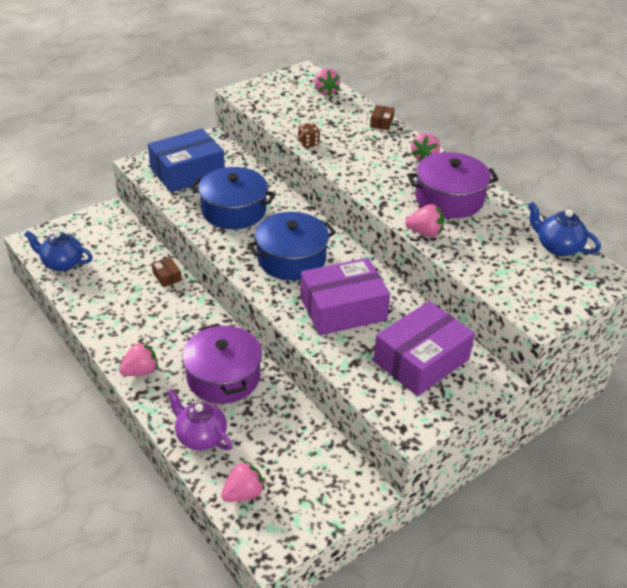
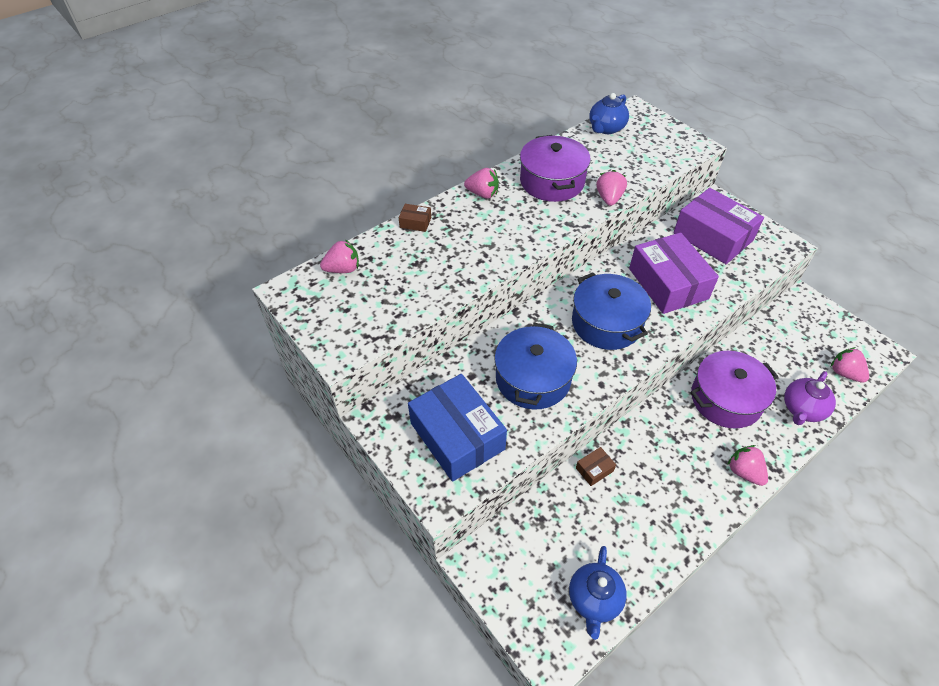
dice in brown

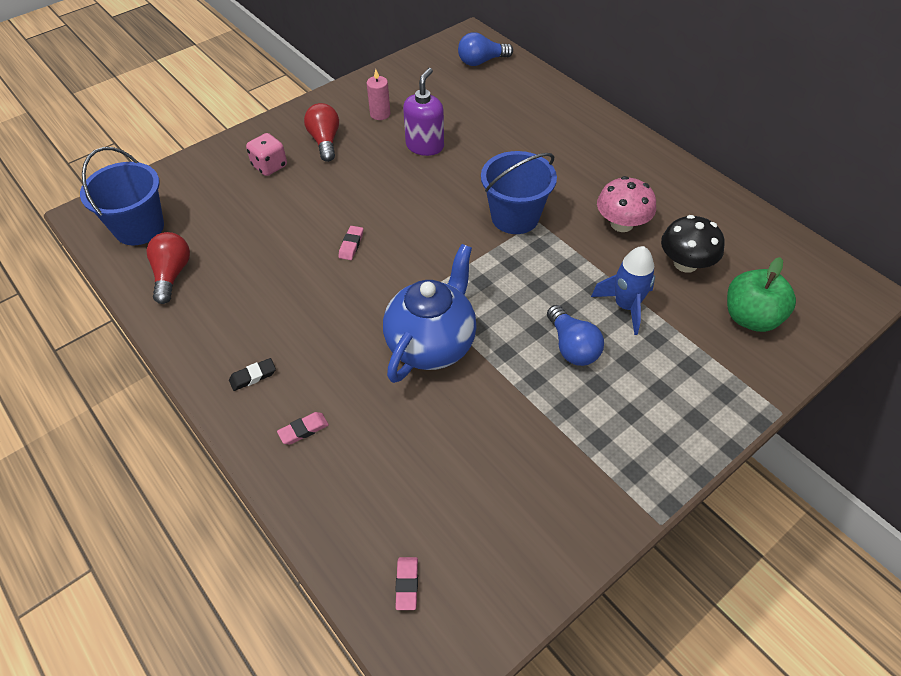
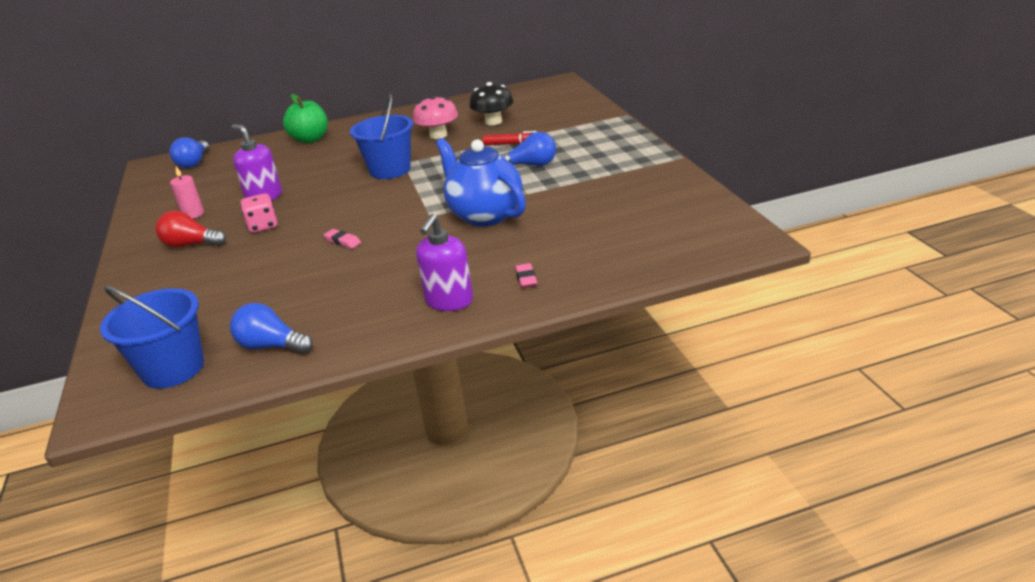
dice in pink; light bulb in blue (2nd from left); marker in red; apple in green; soap dispenser in purple (2nd from left); eraser in pink (3rd from left in the first image)

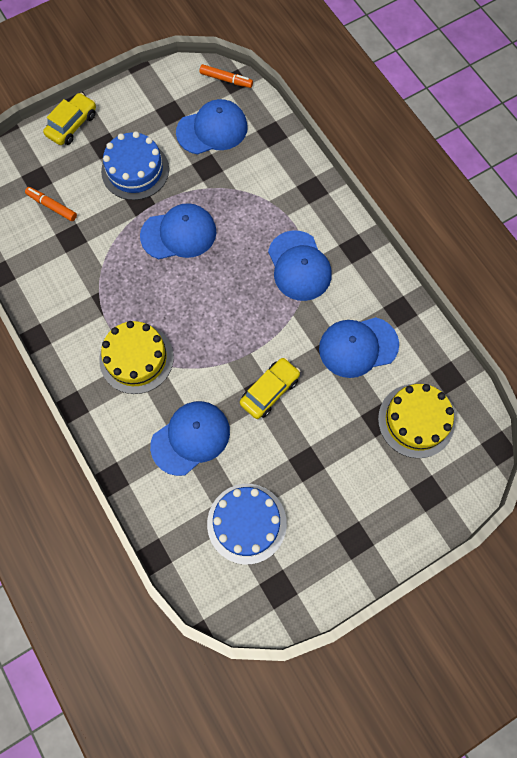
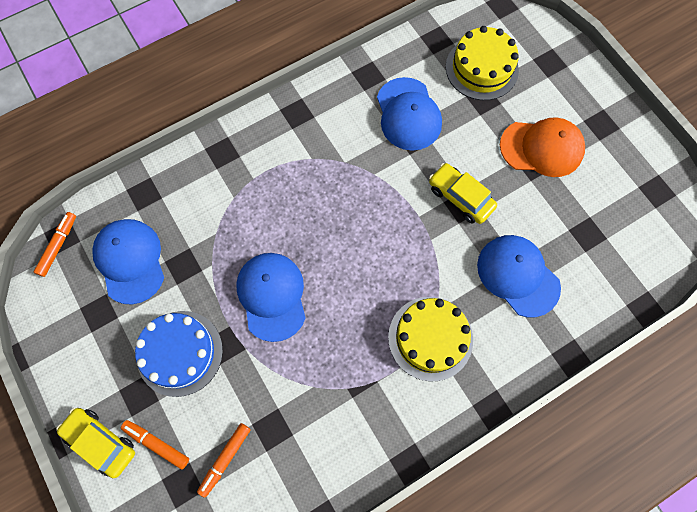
cap in blue (4th from left in the first image); cake in blue (2nd from left in the first image); cap in orange; marker in orange (2nd from left)

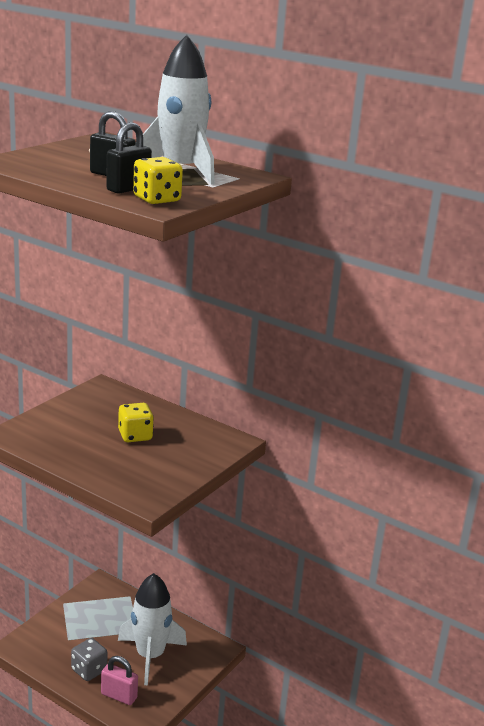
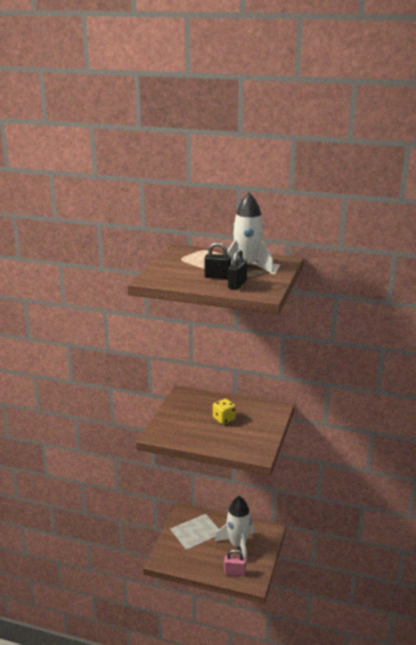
dice in yellow (2nd from left in the first image); dice in grey

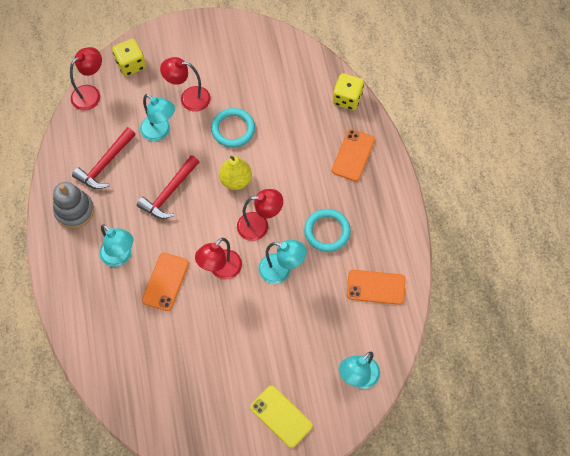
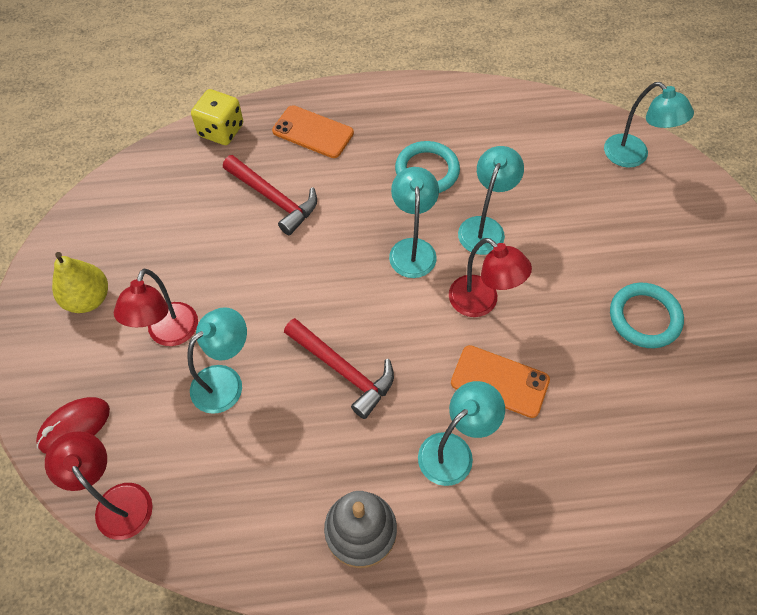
mouse in red; ring in turquoise (2nd from left); hammer in red (1st from left); pear in yellow; lamp in turquoise (2nd from left); phone in orange (3rd from left in the first image); phone in yellow

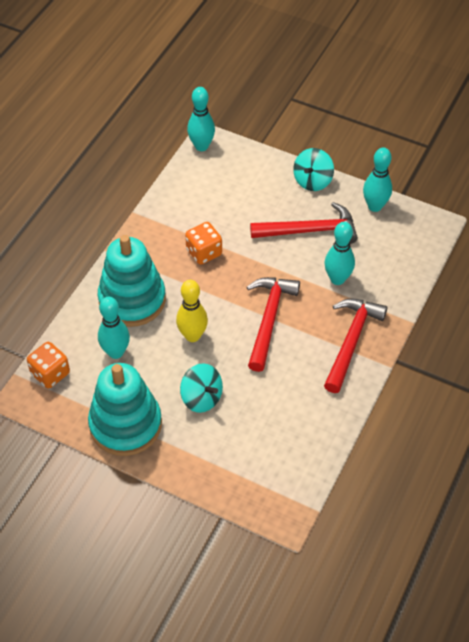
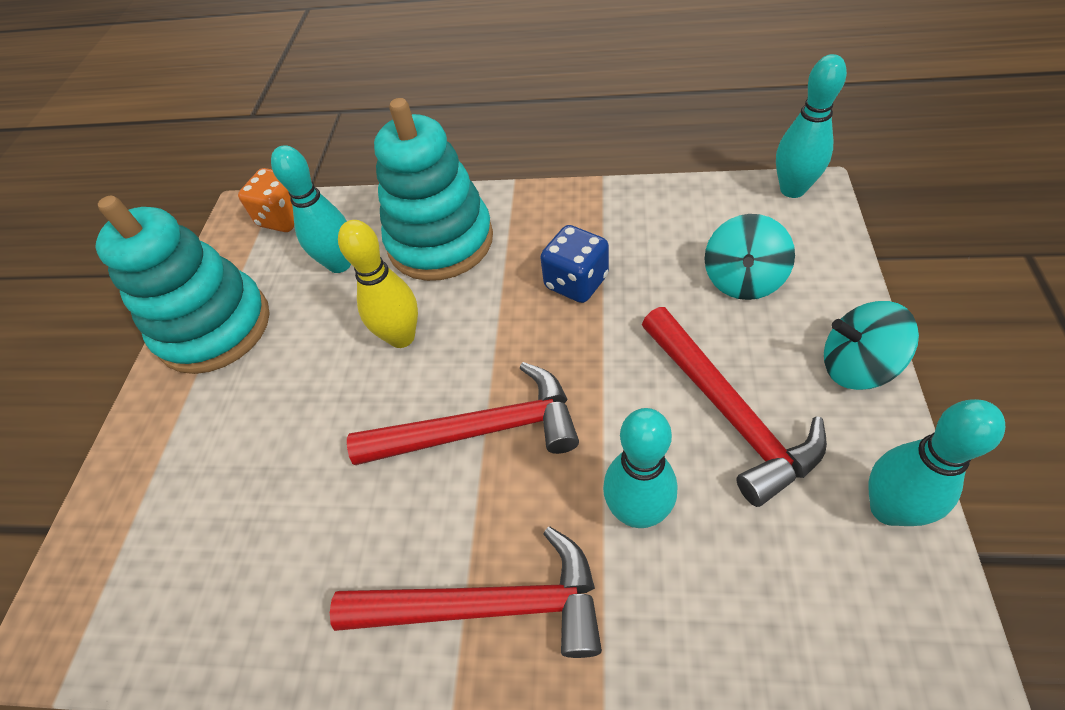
dice in blue; spinning top in turquoise (1st from left)

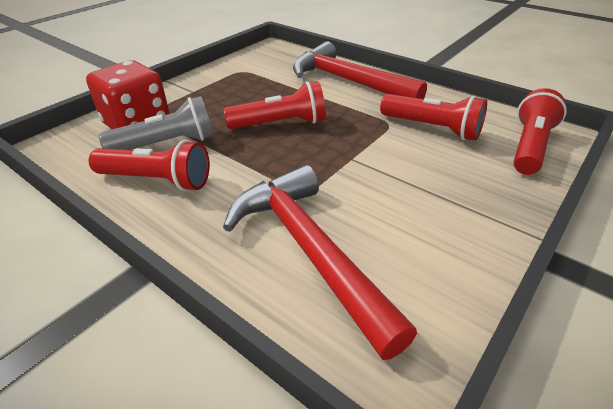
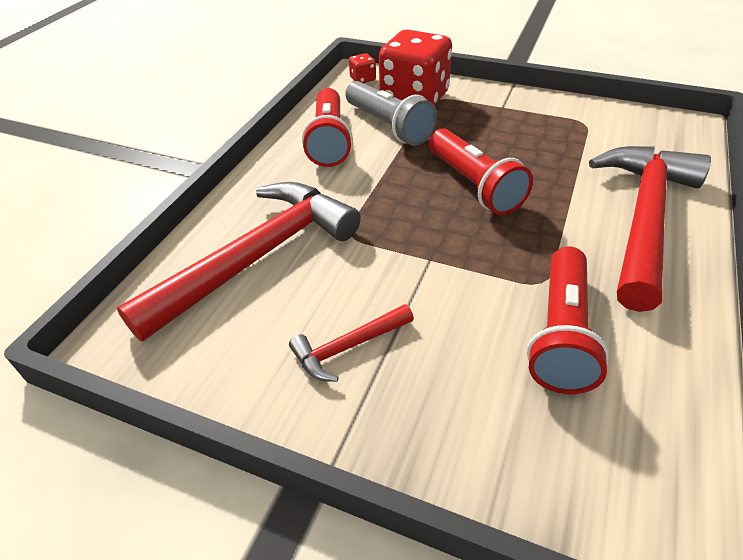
flashlight in red (4th from left in the first image); dice in red (1st from left); hammer in red (2nd from left)

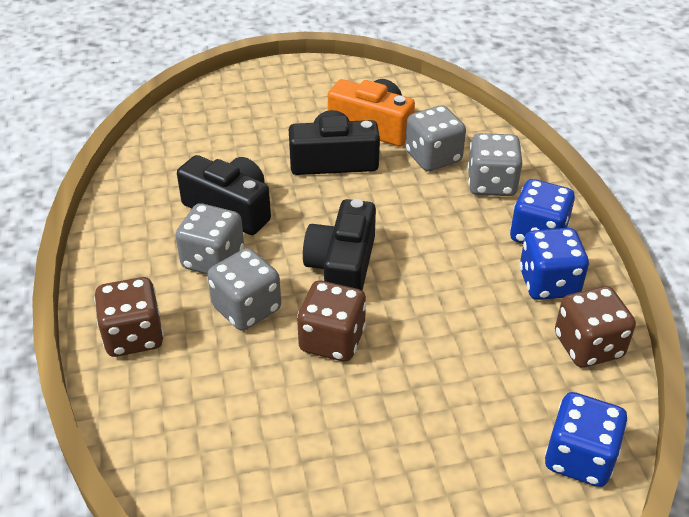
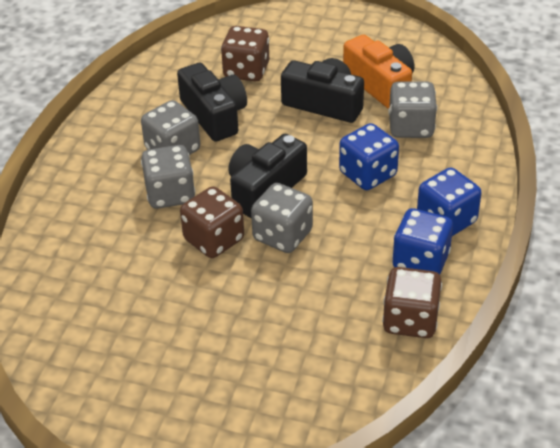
dice in grey (3rd from left); dice in brown (2nd from left); dice in blue (1st from left)

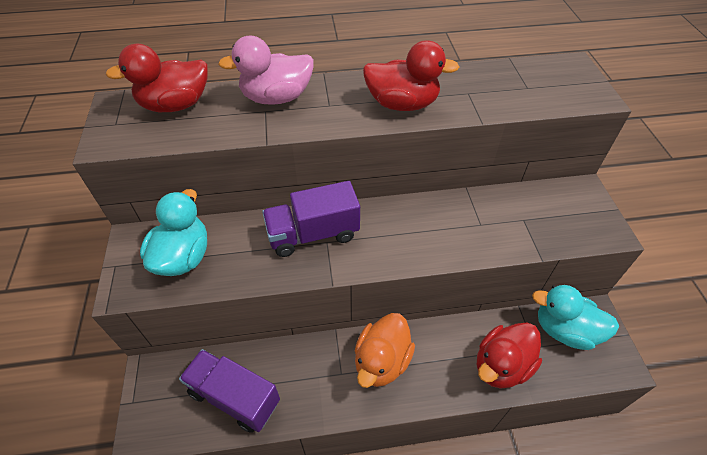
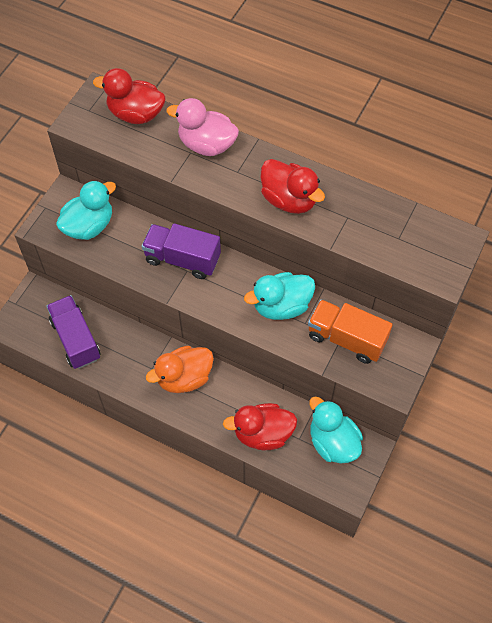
duck in turquoise (2nd from left); truck in orange

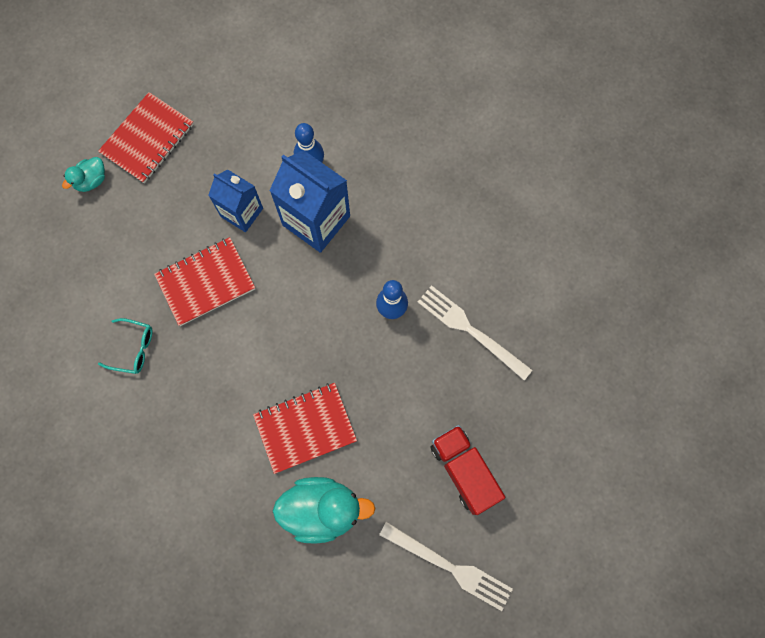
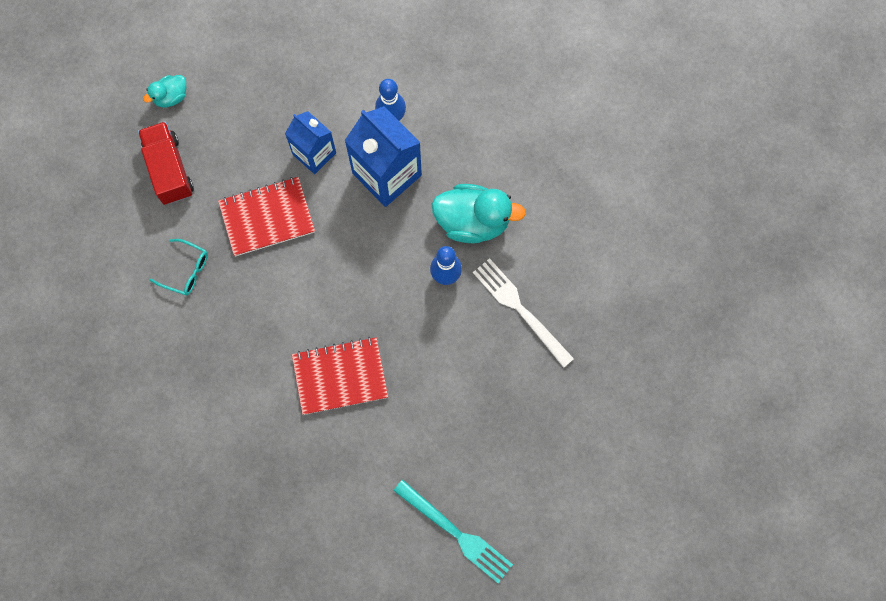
notebook in red (1st from left in the first image); truck in red; duck in turquoise (2nd from left); fork in turquoise

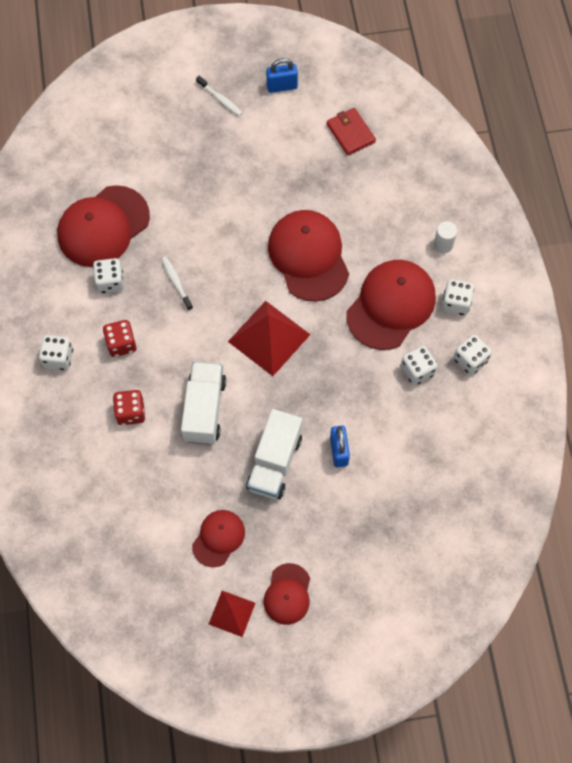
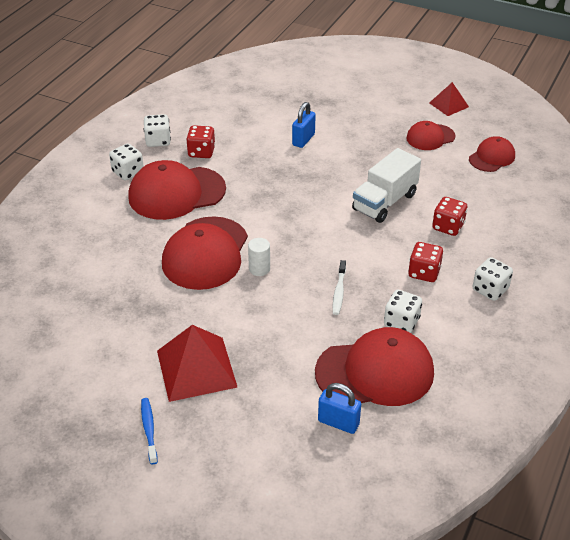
padlock in blue (2nd from left); toothbrush in blue; wallet in red; cylinder in white; pyramid in red (1st from left); dice in red (1st from left); truck in white (2nd from left in the first image); cap in red (5th from left)

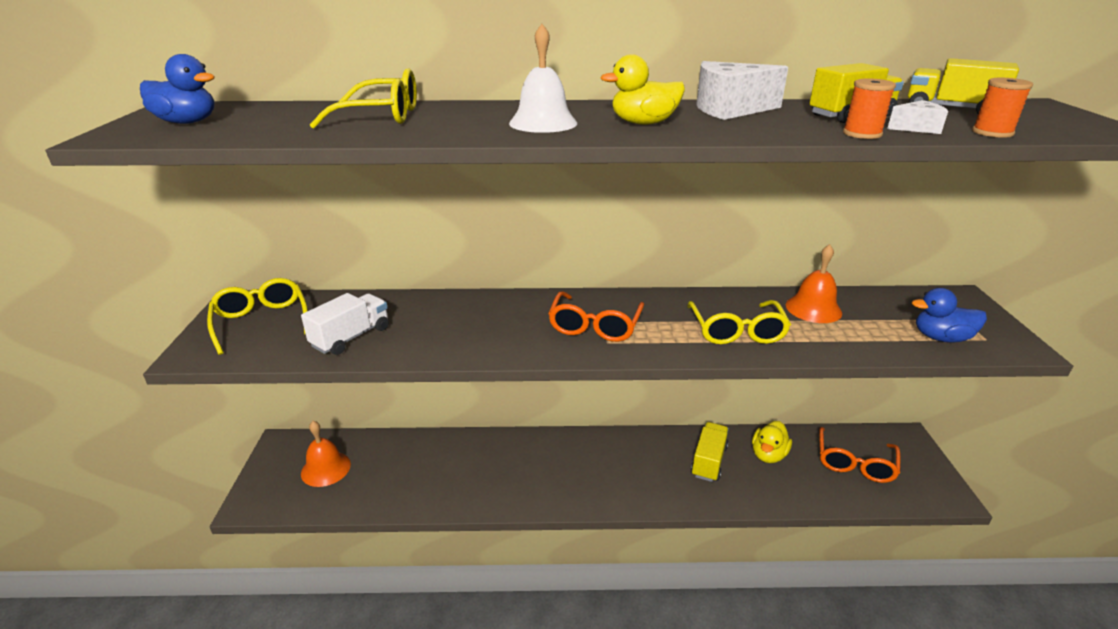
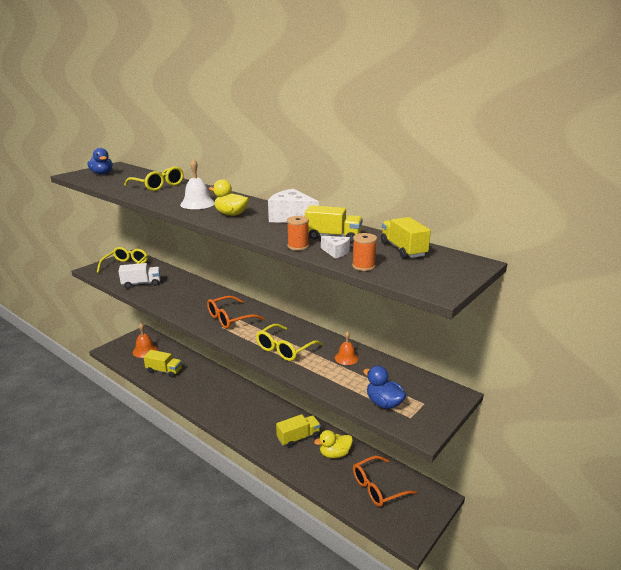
bell in orange (2nd from left); truck in yellow (1st from left)

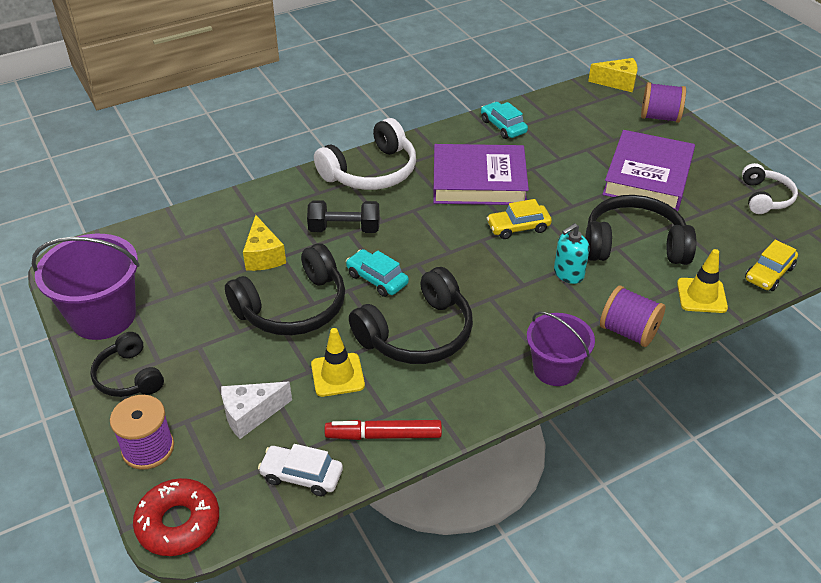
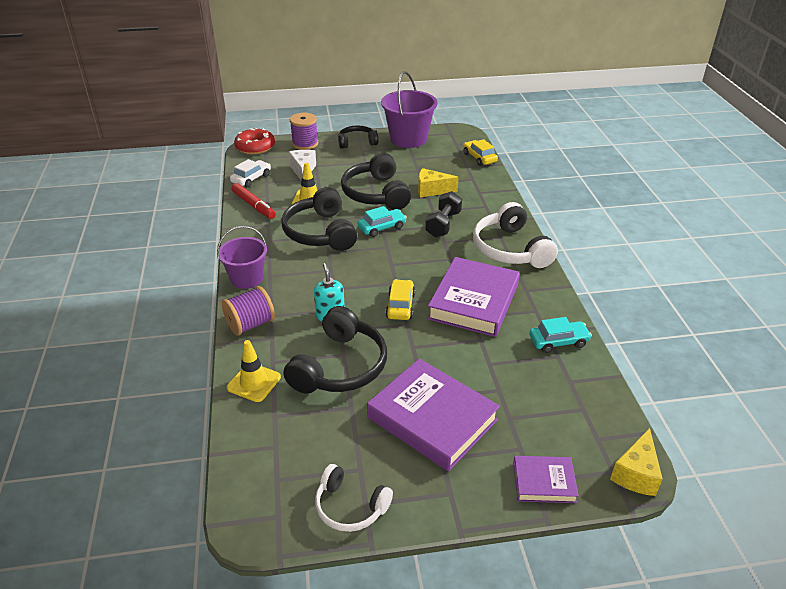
book in purple (3rd from left); car in yellow (2nd from left); marker in red

